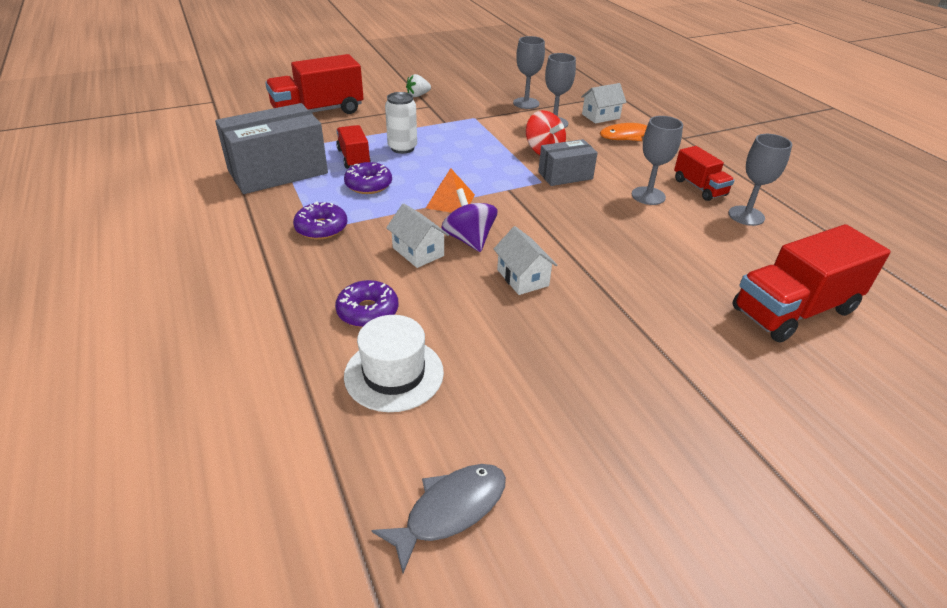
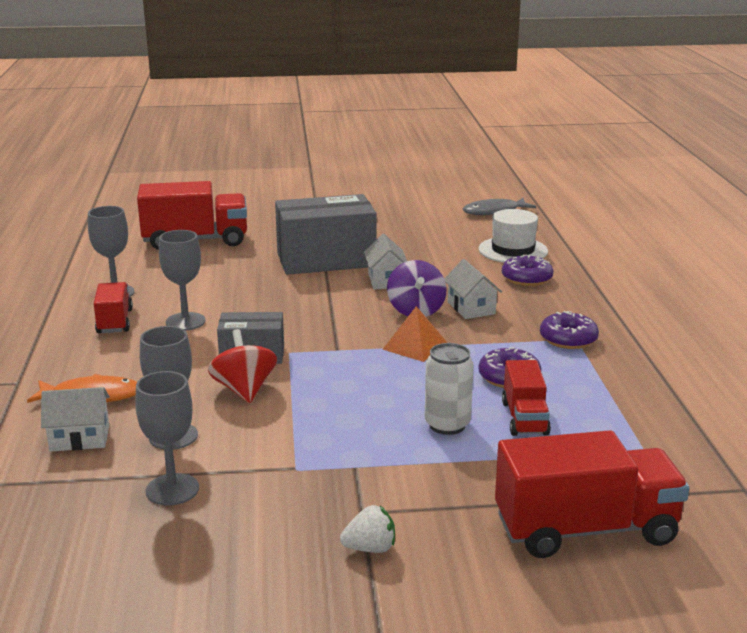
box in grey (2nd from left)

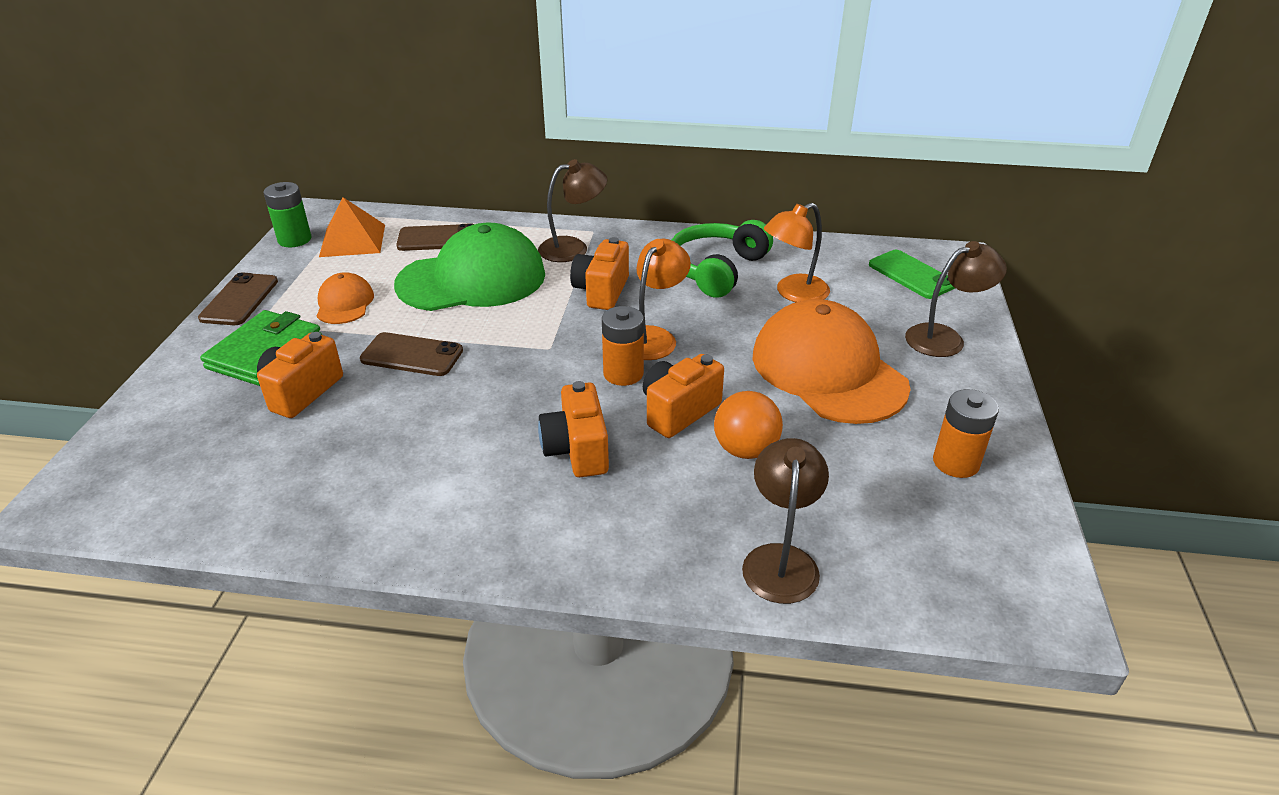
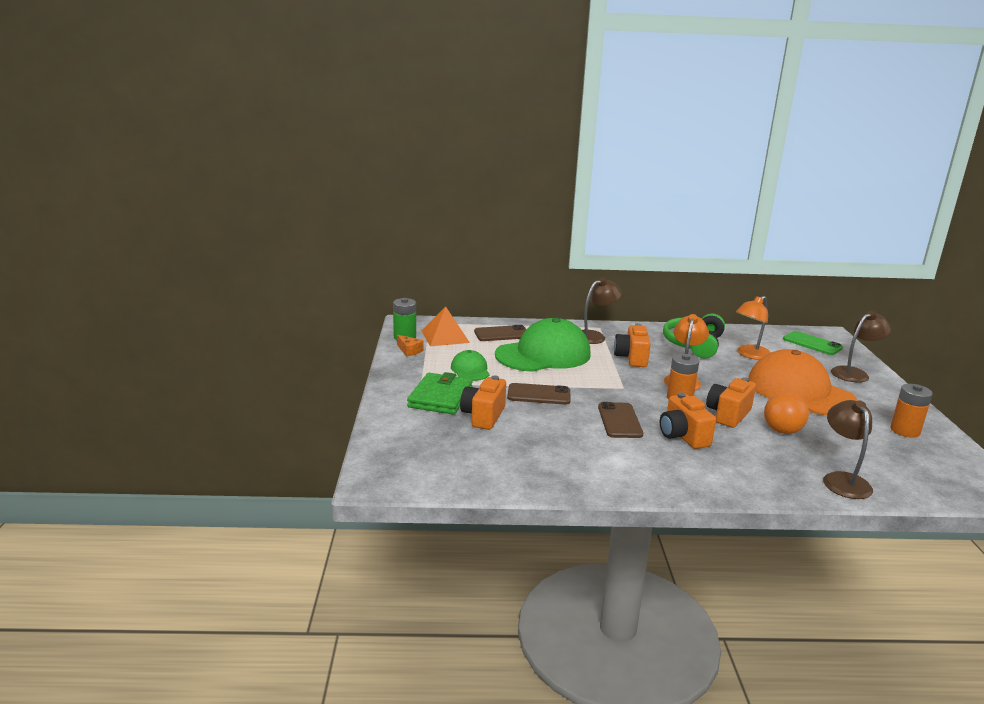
phone in brown (3rd from left); cap in green (1st from left); cheese in orange

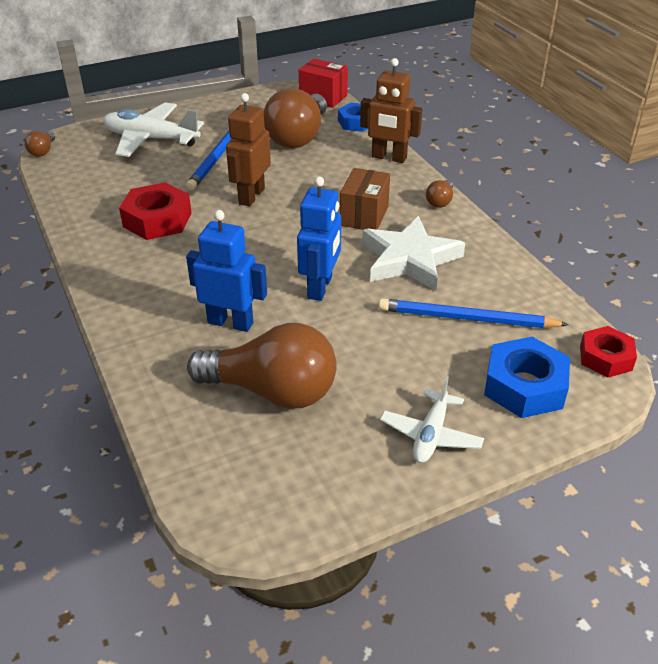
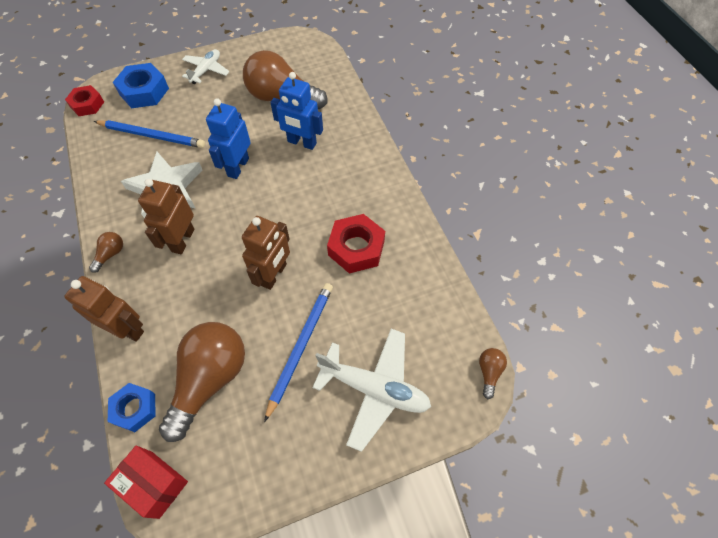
robot in brown (2nd from left)

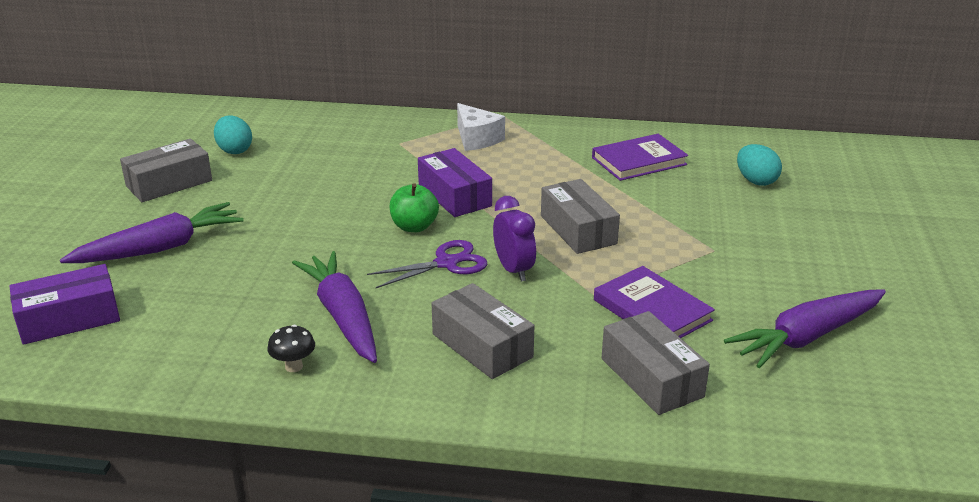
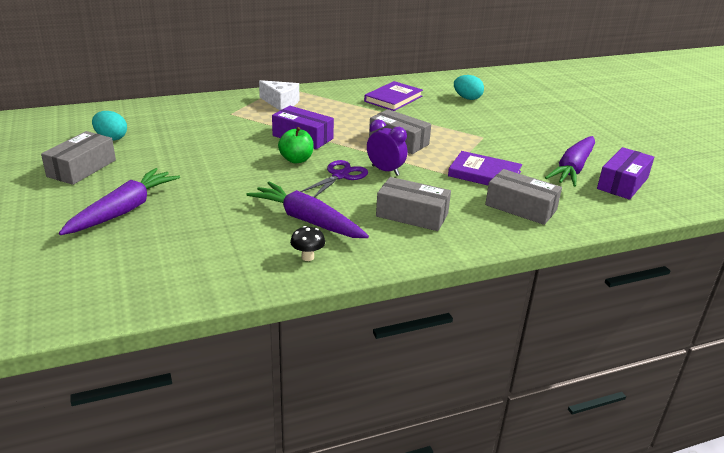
box in purple (2nd from left)

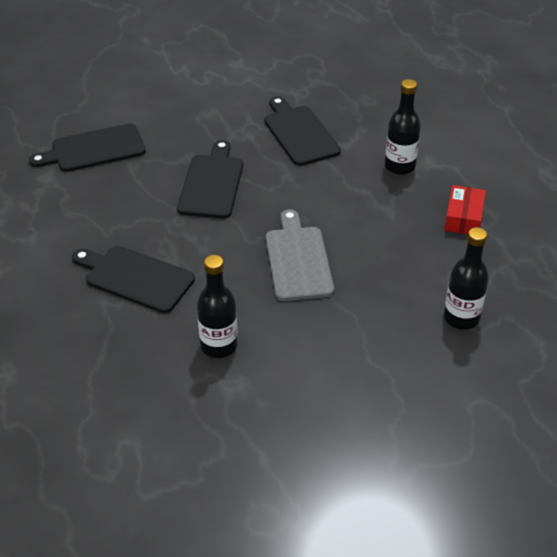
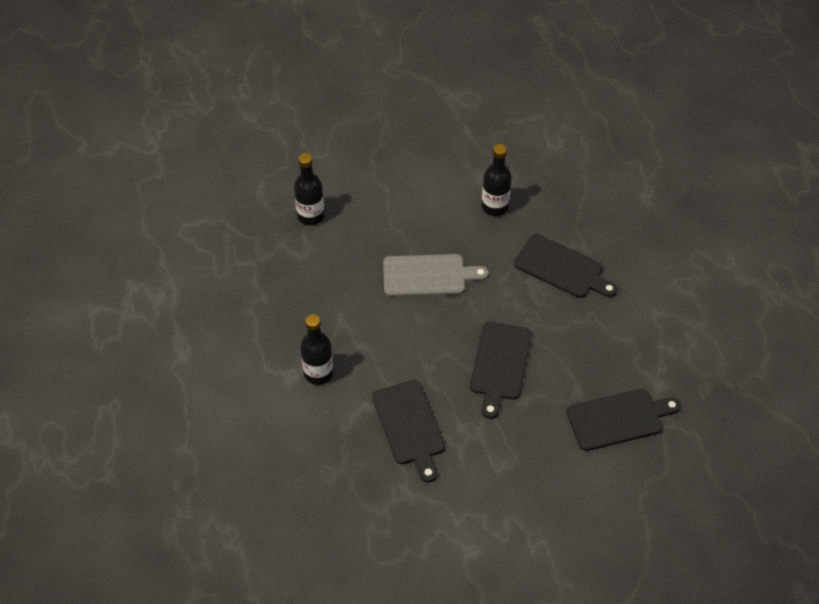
box in red; cutting board in grey

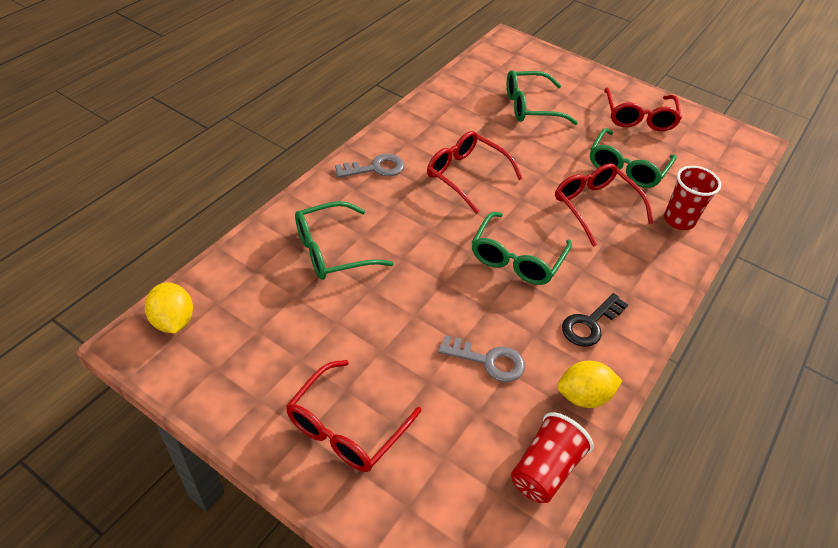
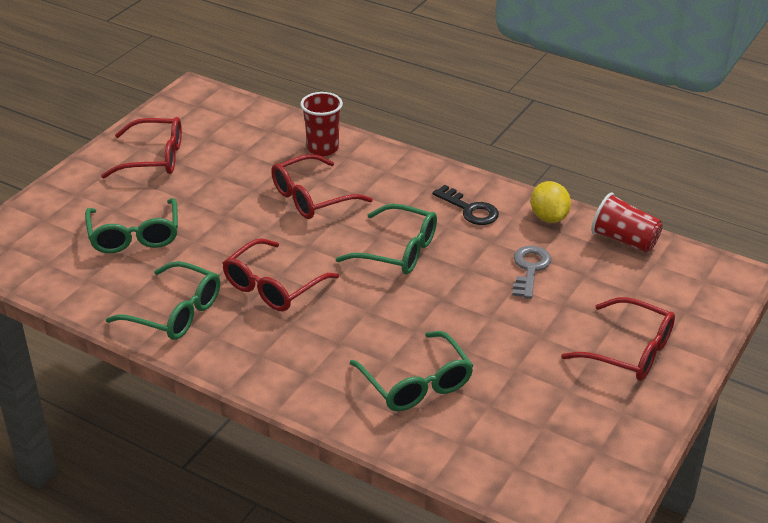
glasses in green (2nd from left); key in grey (1st from left in the first image); lemon in yellow (1st from left in the first image)

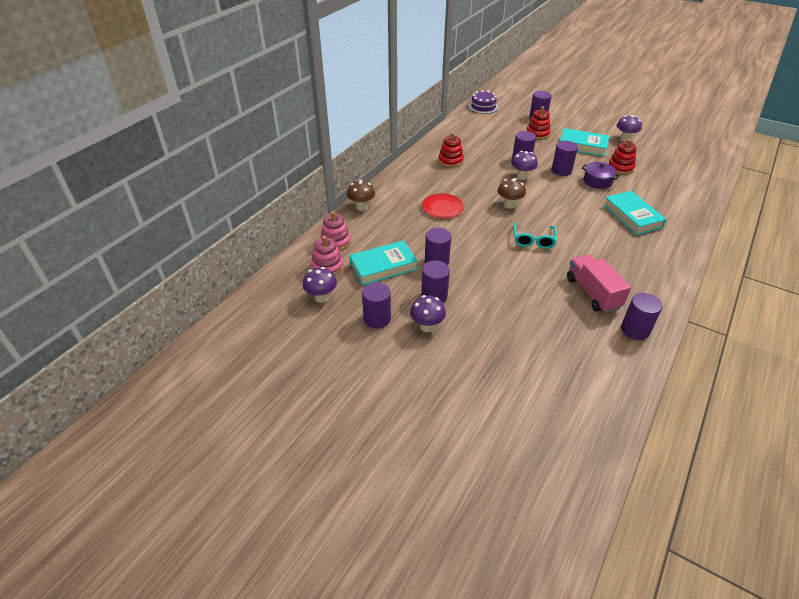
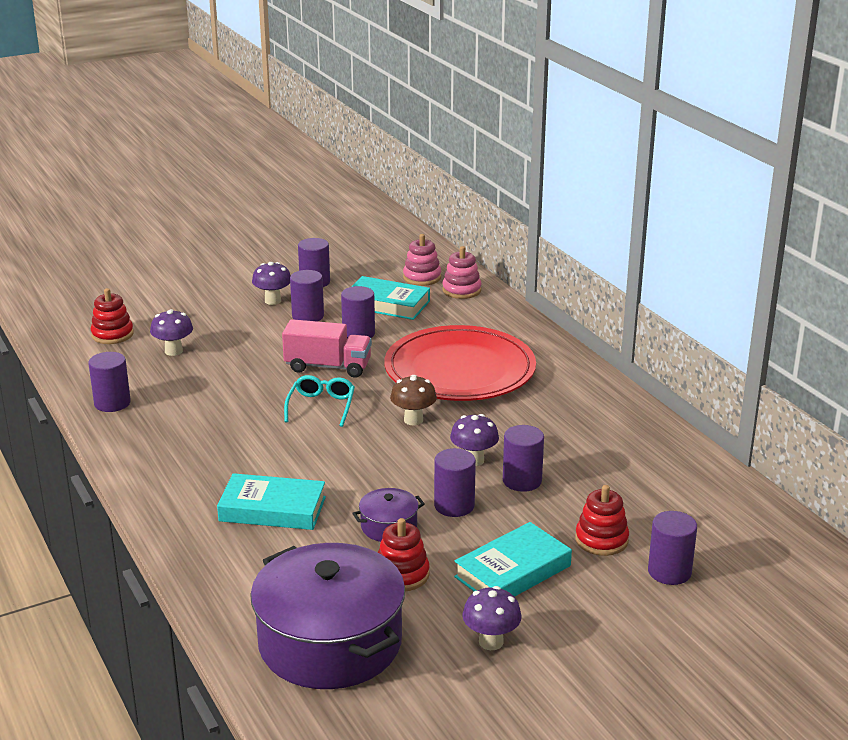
cake in purple; stacking toy in red (1st from left); mushroom in brown (1st from left in the first image); plate in red; glasses in turquoise; book in turquoise (2nd from left); truck in pink; mushroom in purple (1st from left); pot in purple (1st from left)

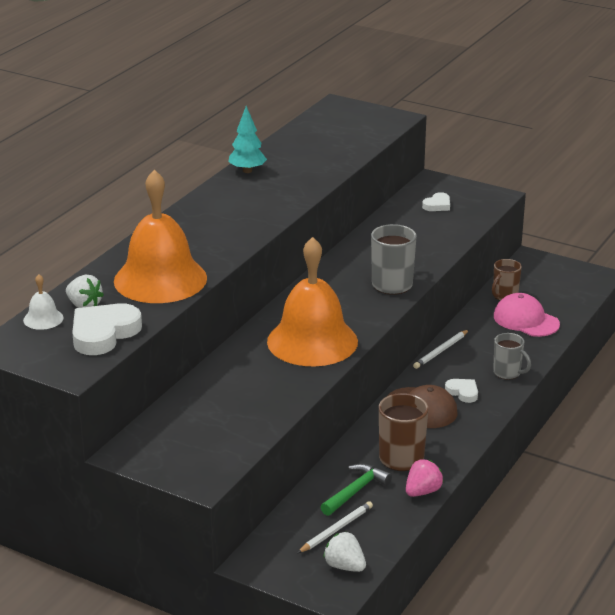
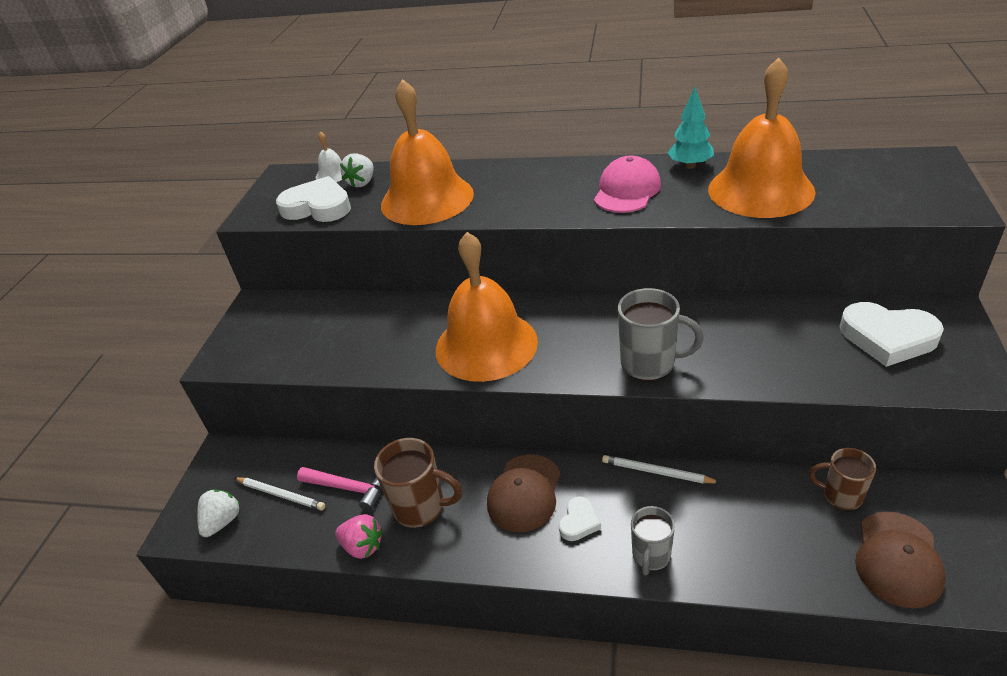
heart in white (3rd from left); cap in pink; hammer in pink; bell in orange (3rd from left); cap in brown (2nd from left)

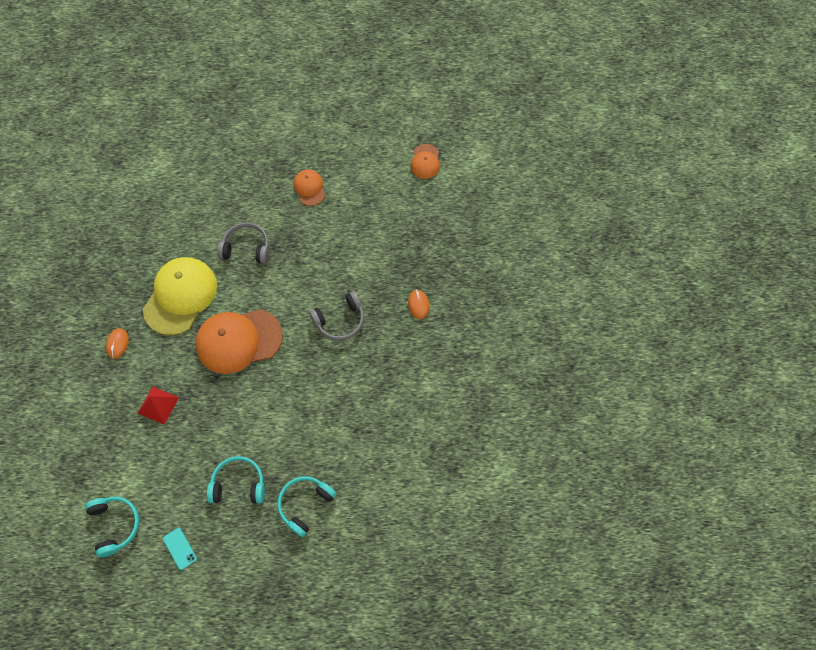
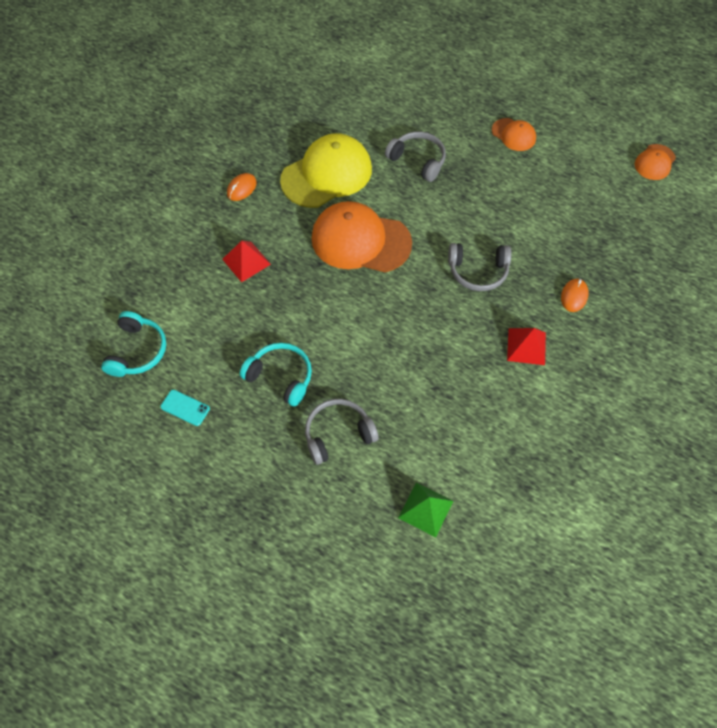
cap in orange (2nd from left); headphones in grey (1st from left); phone in turquoise; pyramid in red (2nd from left); pyramid in green

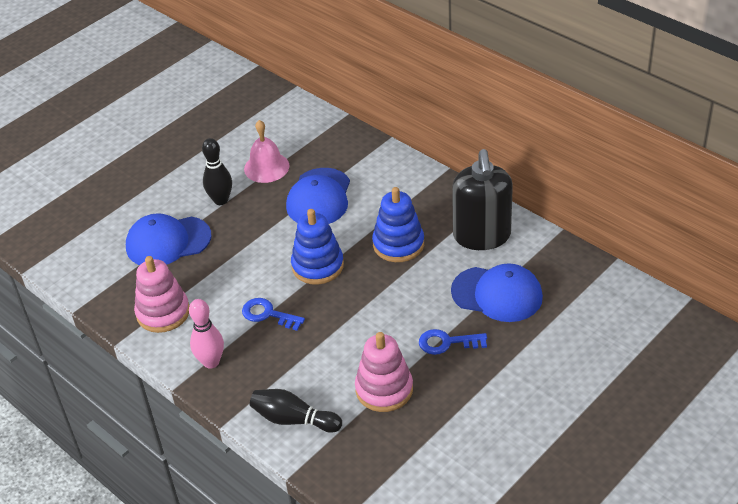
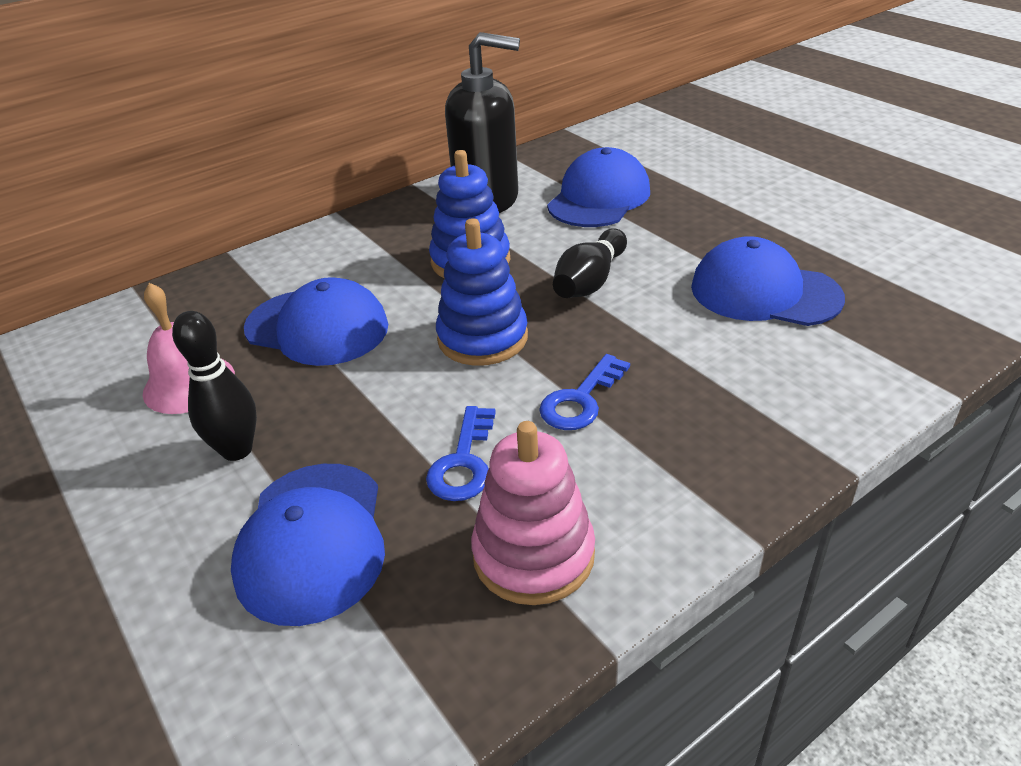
bowling pin in pink; key in blue (1st from left); cap in blue (4th from left); bowling pin in black (2nd from left)

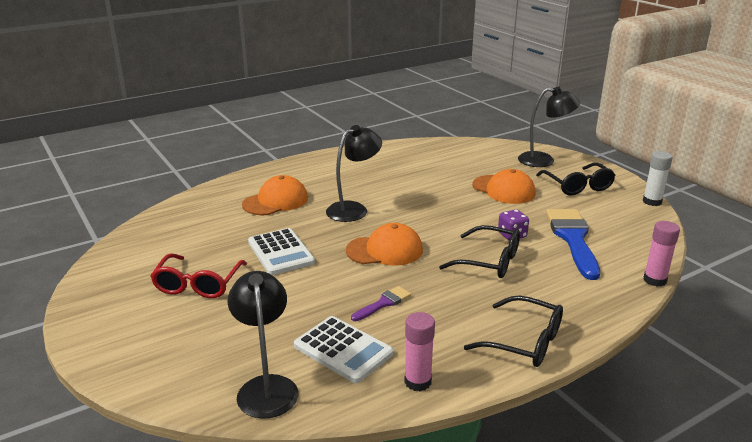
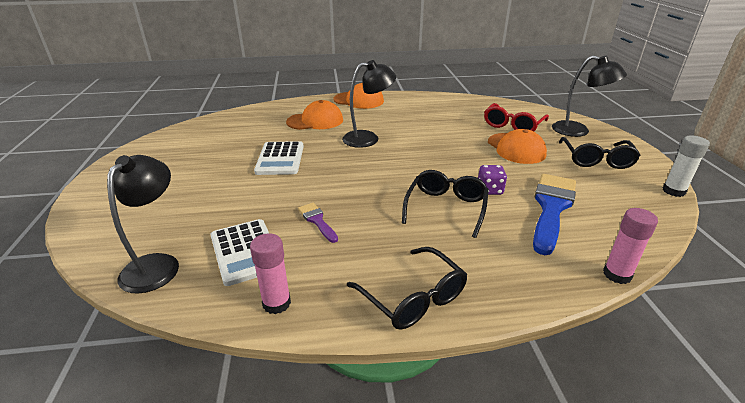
cap in orange (2nd from left); glasses in black (2nd from left); glasses in red; brush in purple

